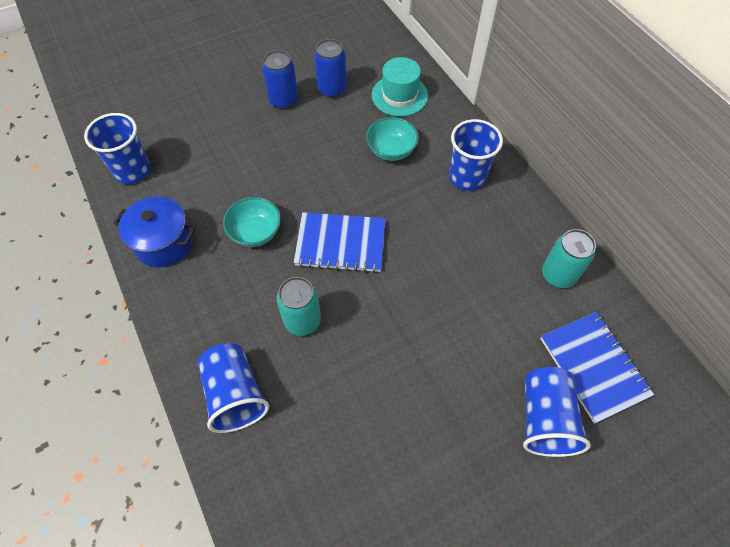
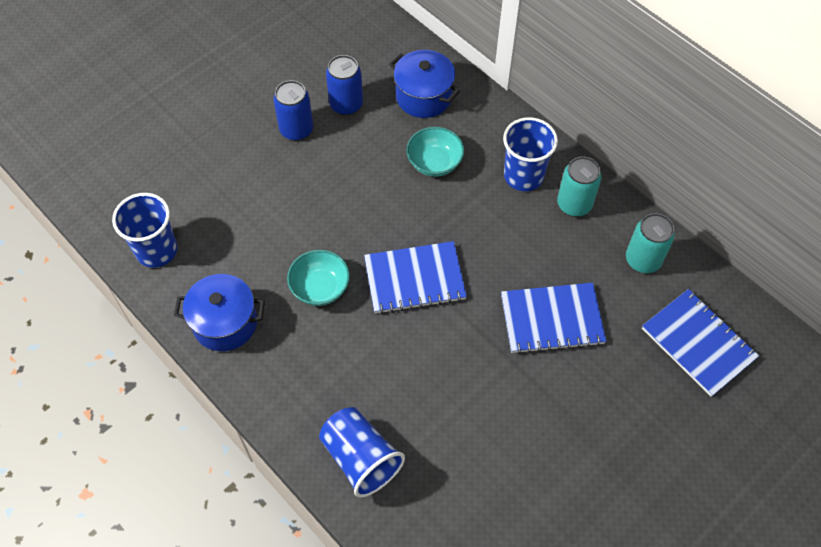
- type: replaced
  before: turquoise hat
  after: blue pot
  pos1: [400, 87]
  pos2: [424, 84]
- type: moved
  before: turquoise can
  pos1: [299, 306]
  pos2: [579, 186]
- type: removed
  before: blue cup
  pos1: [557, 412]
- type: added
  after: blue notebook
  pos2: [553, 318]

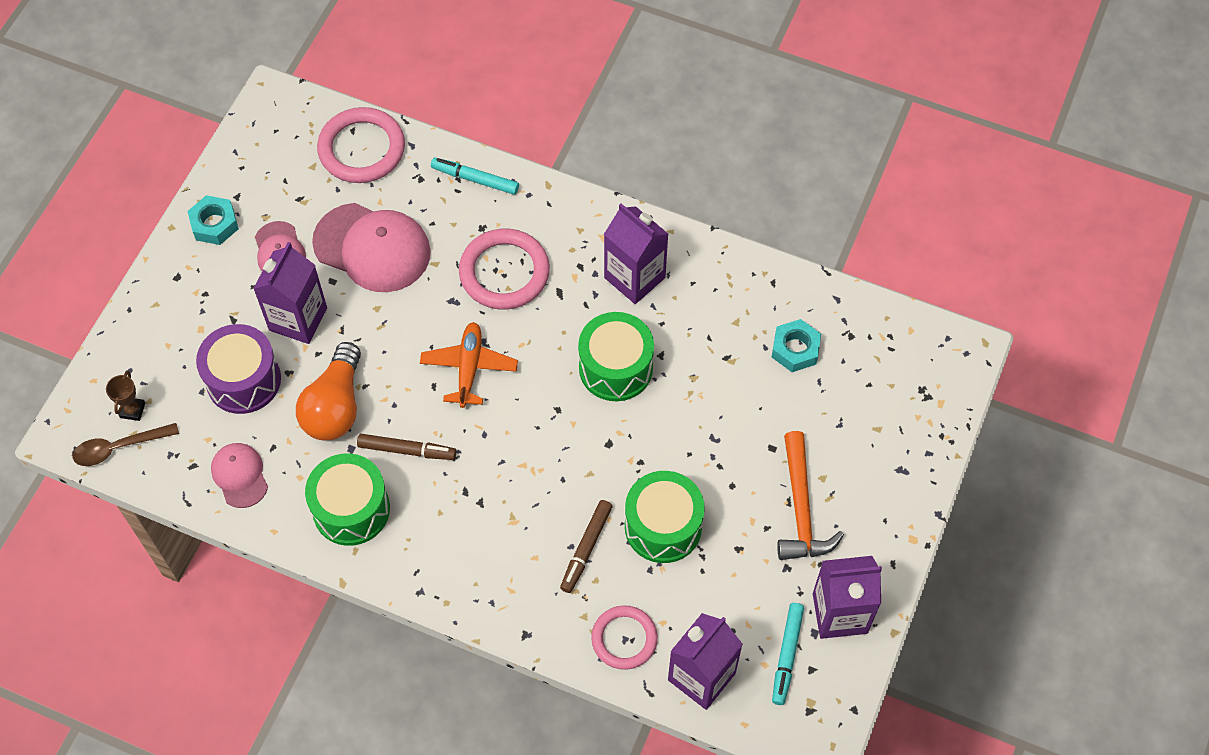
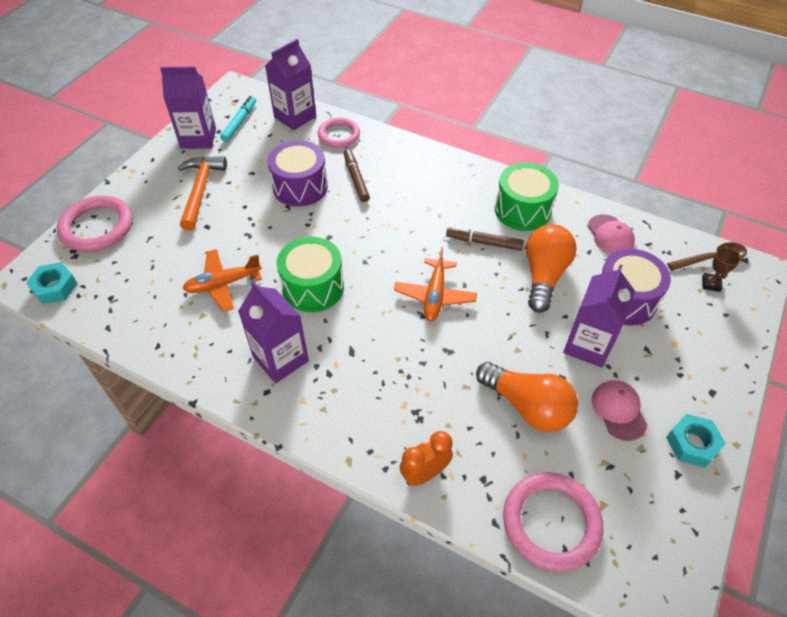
- type: replaced
  before: turquoise marker
  after: orange clock
  pos1: [475, 176]
  pos2: [426, 458]
- type: replaced
  before: pink cap
  after: orange light bulb
  pos1: [371, 247]
  pos2: [527, 397]
- type: moved
  before: pink ring
  pos1: [504, 269]
  pos2: [95, 223]
- type: moved
  before: turquoise nut
  pos1: [796, 345]
  pos2: [52, 283]
- type: recoloured
  before: green drum
  after: purple drum
  pos1: [665, 517]
  pos2: [298, 173]
- type: turned
  before: brown marker
  pos1: [586, 546]
  pos2: [357, 175]
  turn: -45
- type: added
  after: orange plane
  pos2: [222, 280]

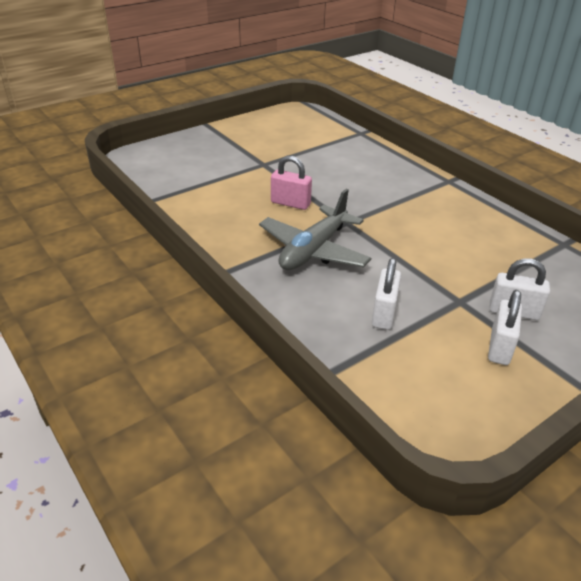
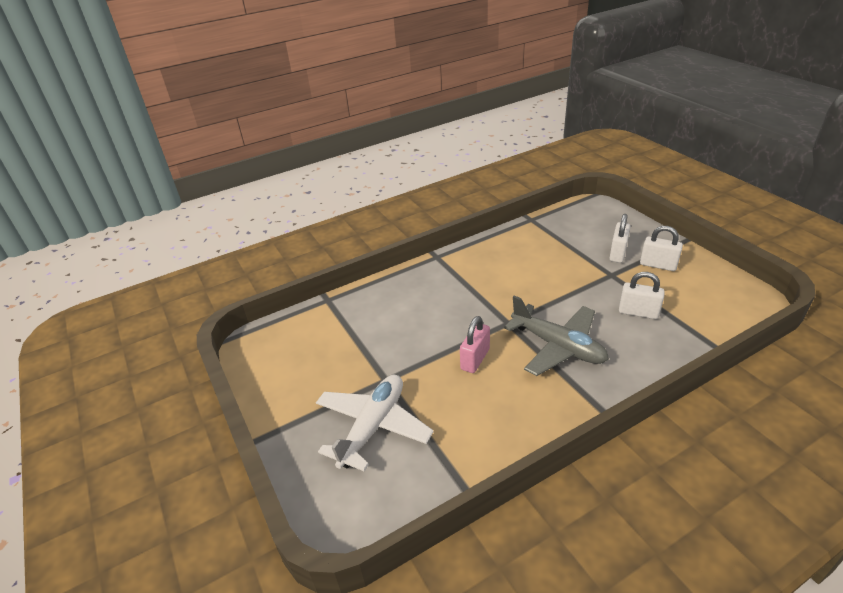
- type: added
  after: white plane
  pos2: [375, 423]

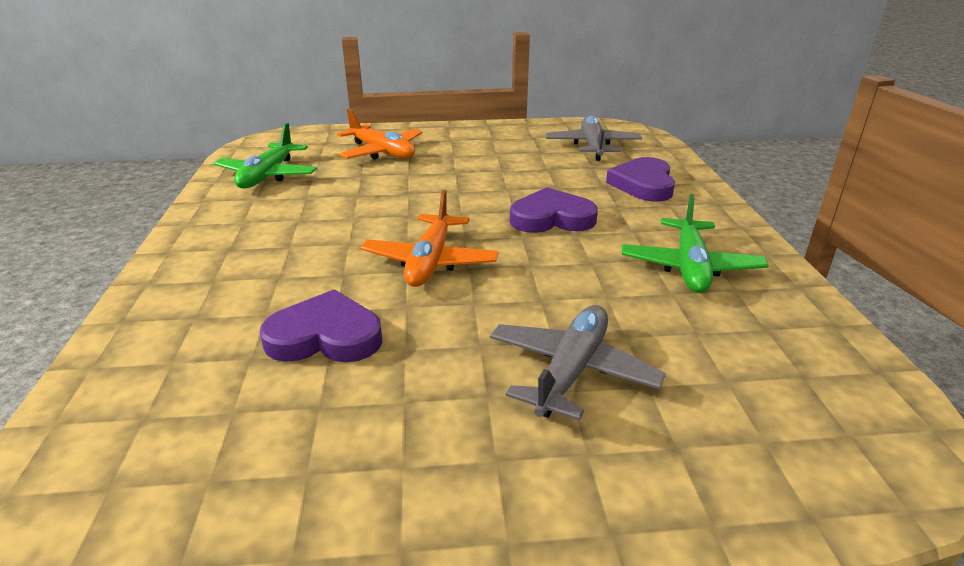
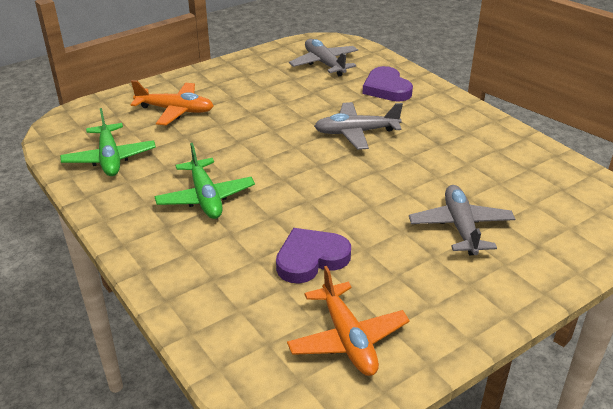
- type: replaced
  before: purple heart
  after: grey plane
  pos1: [554, 210]
  pos2: [358, 126]
- type: moved
  before: orange plane
  pos1: [430, 238]
  pos2: [348, 321]
- type: moved
  before: green plane
  pos1: [695, 243]
  pos2: [204, 181]

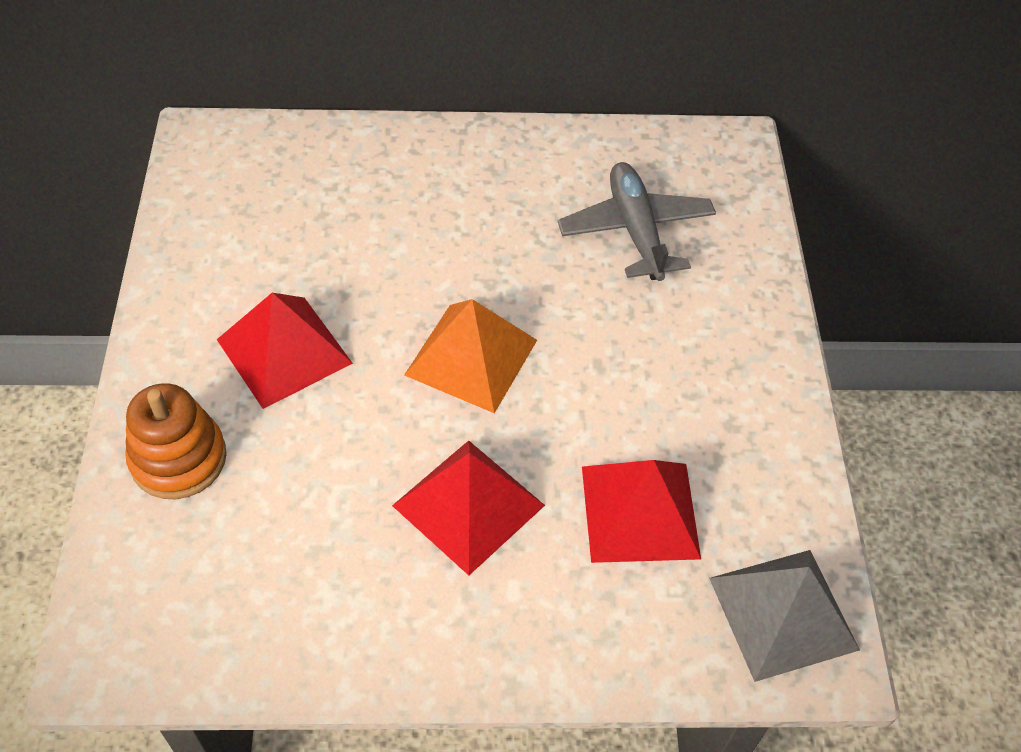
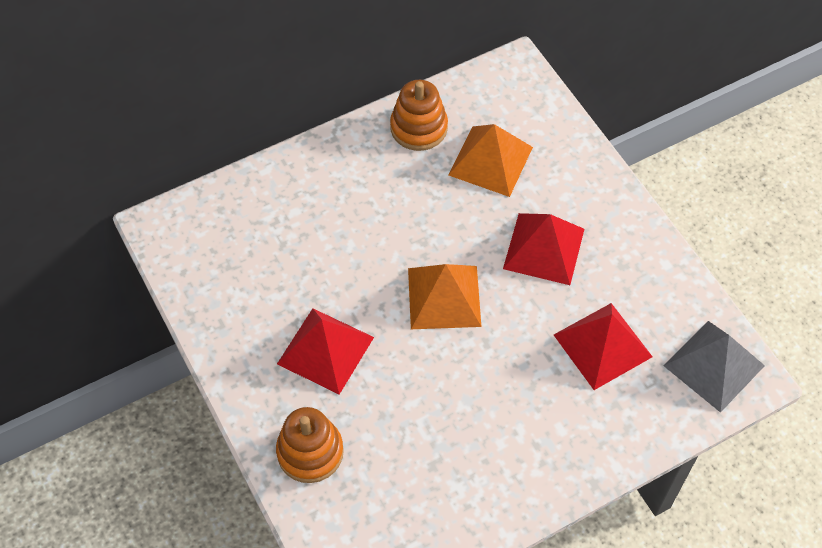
- type: replaced
  before: grey plane
  after: orange pyramid
  pos1: [637, 221]
  pos2: [491, 160]
- type: moved
  before: red pyramid
  pos1: [468, 507]
  pos2: [543, 249]
- type: added
  after: orange stacking toy
  pos2: [419, 115]

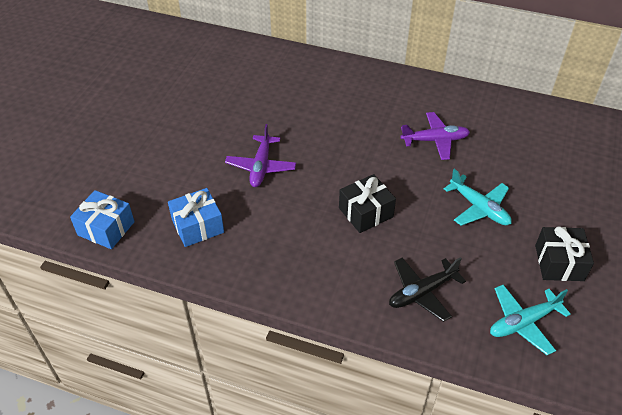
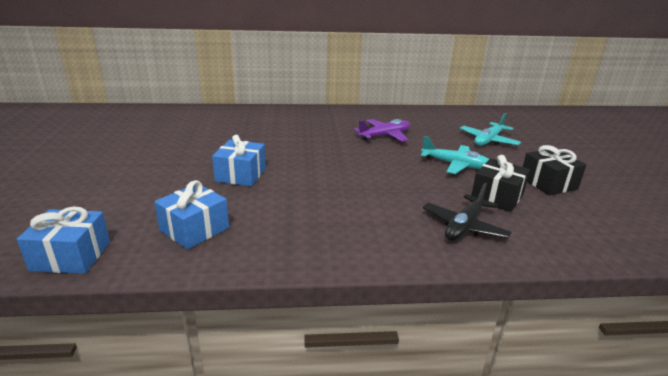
- type: replaced
  before: purple plane
  after: blue gift
  pos1: [260, 155]
  pos2: [239, 160]
- type: moved
  before: black gift
  pos1: [367, 203]
  pos2: [500, 183]
- type: moved
  before: turquoise plane
  pos1: [530, 320]
  pos2: [490, 129]

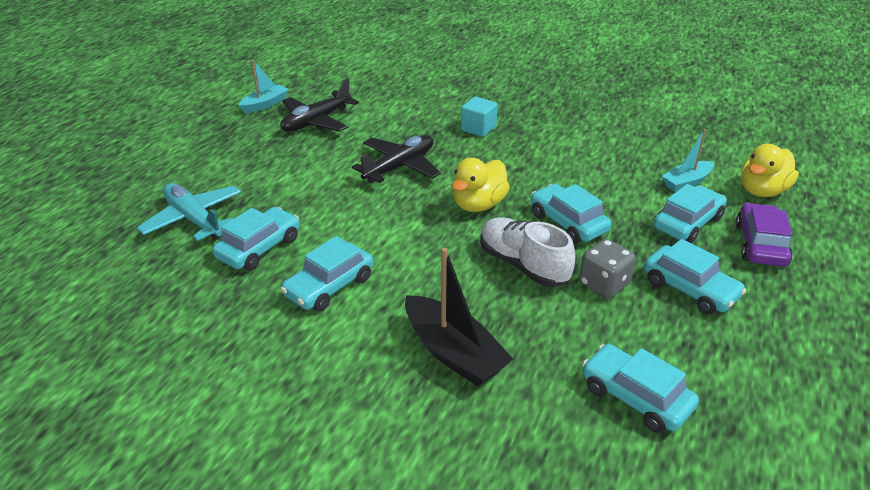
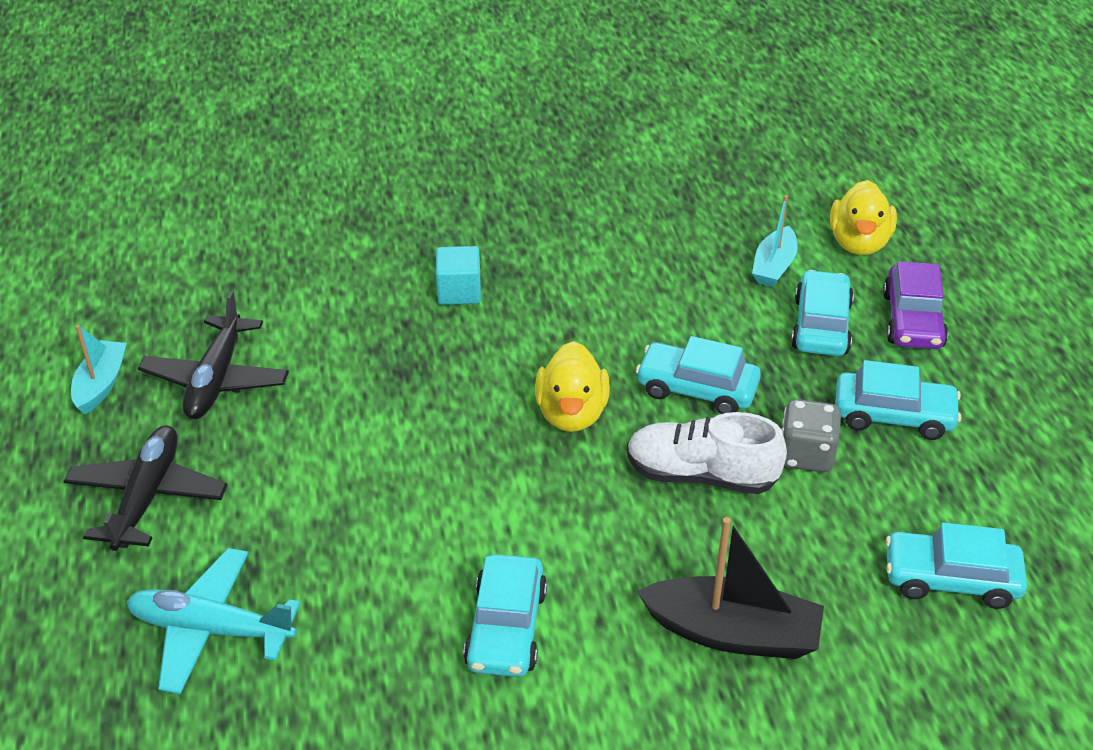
- type: moved
  before: black plane
  pos1: [396, 159]
  pos2: [145, 488]
- type: turned
  before: purple car
  pos1: [764, 235]
  pos2: [915, 305]
  turn: -150
- type: removed
  before: turquoise car
  pos1: [255, 239]

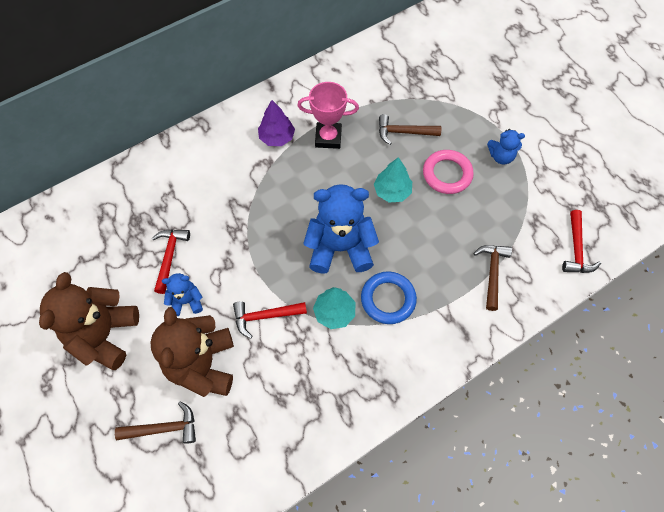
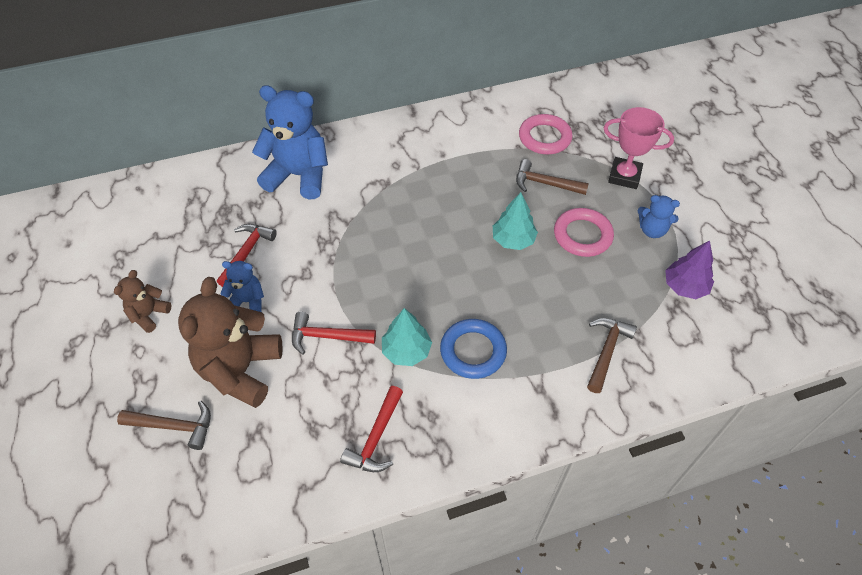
- type: moved
  before: pink trophy
  pos1: [328, 115]
  pos2: [639, 148]
- type: moved
  before: purple tree
  pos1: [276, 123]
  pos2: [689, 269]
- type: moved
  before: blue teddy bear
  pos1: [341, 229]
  pos2: [290, 142]
- type: moved
  before: red hammer
  pos1: [581, 241]
  pos2: [371, 429]
- type: resized
  before: brown teddy bear
  pos1: [89, 321]
  pos2: [142, 301]
  scale: 0.5
- type: added
  after: pink ring
  pos2: [546, 134]

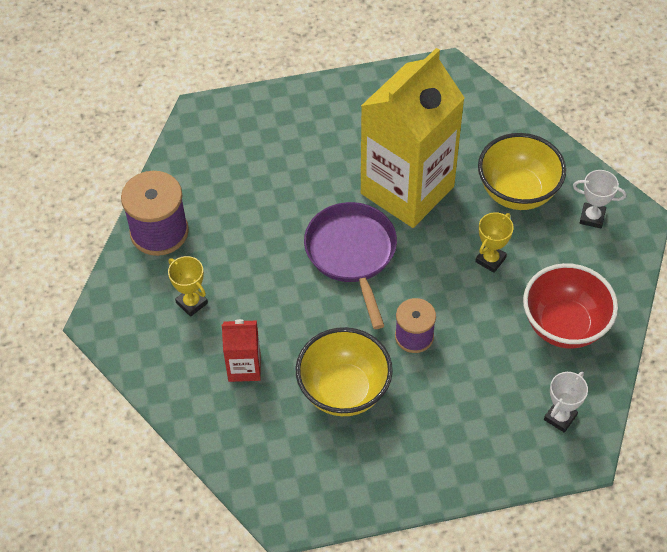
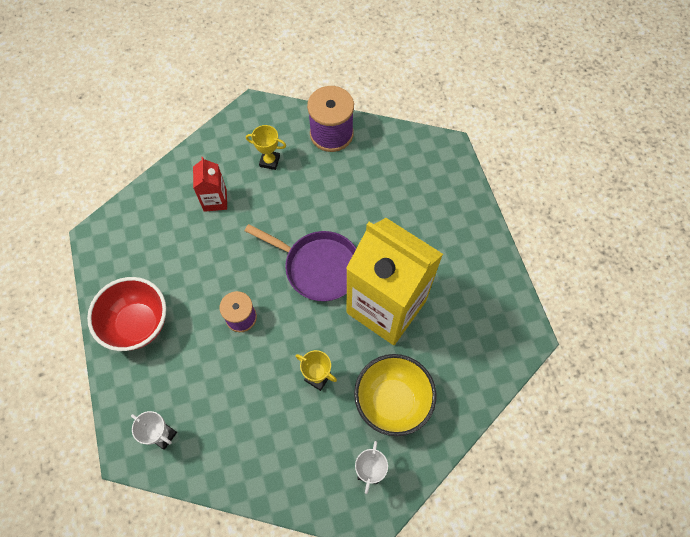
- type: turned
  before: purple pan
  pos1: [350, 265]
  pos2: [300, 262]
  turn: 45
- type: turned
  before: yellow trophy
  pos1: [188, 286]
  pos2: [266, 147]
  turn: 60
- type: moved
  before: red bowl
  pos1: [570, 306]
  pos2: [126, 314]
- type: removed
  before: yellow bowl
  pos1: [344, 371]

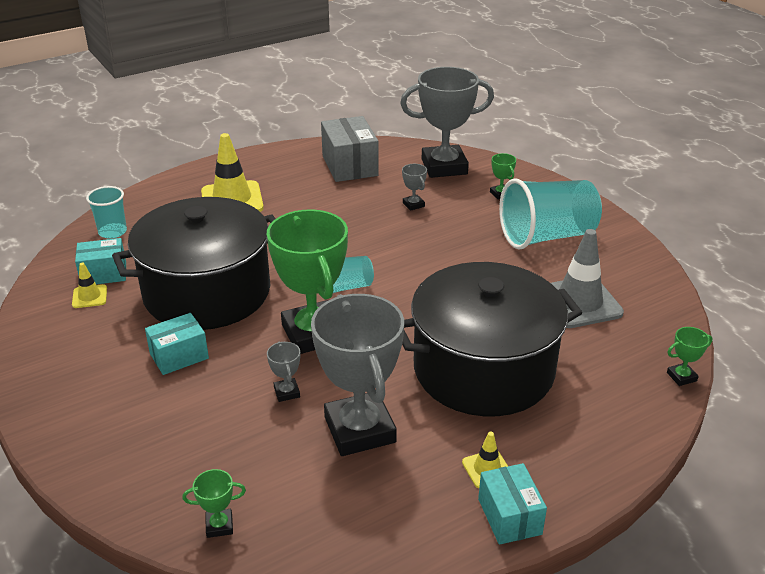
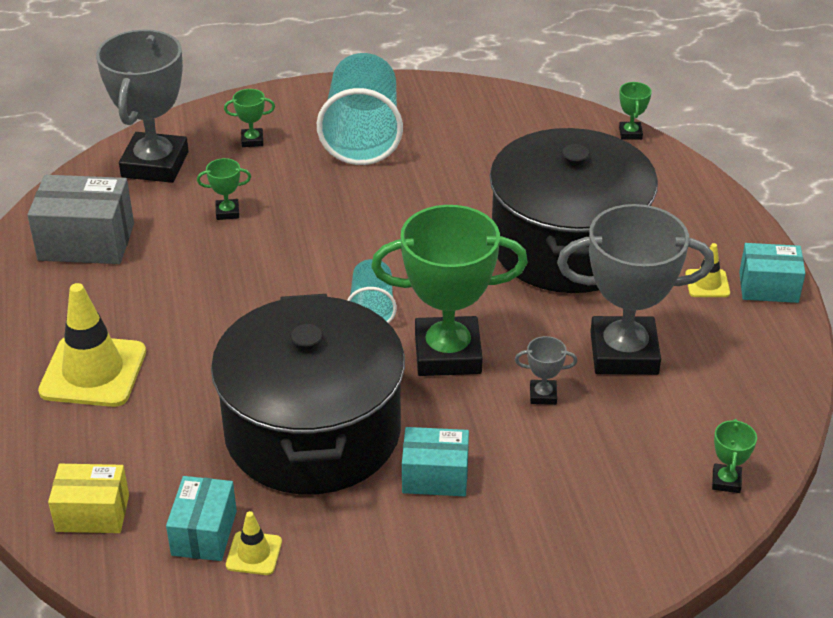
- type: recoloured
  before: grey trophy
  after: green trophy
  pos1: [414, 187]
  pos2: [224, 189]
- type: replaced
  before: turquoise cup
  after: yellow box
  pos1: [106, 212]
  pos2: [88, 498]
- type: removed
  before: grey traffic cone
  pos1: [587, 278]
- type: turned
  before: turquoise box
  pos1: [177, 344]
  pos2: [435, 461]
  turn: -75

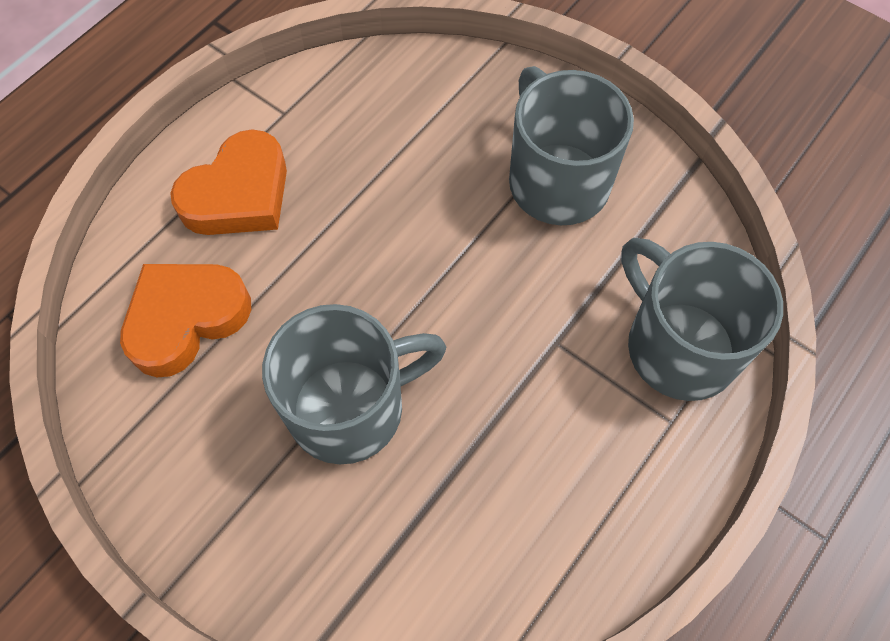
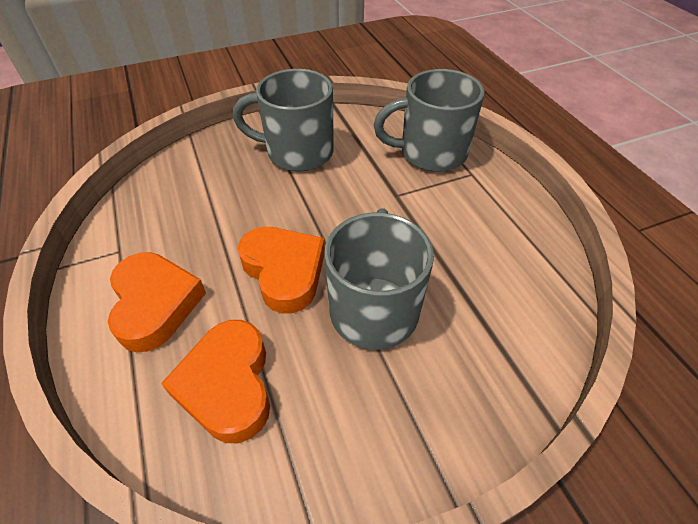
- type: added
  after: orange heart
  pos2: [281, 270]

